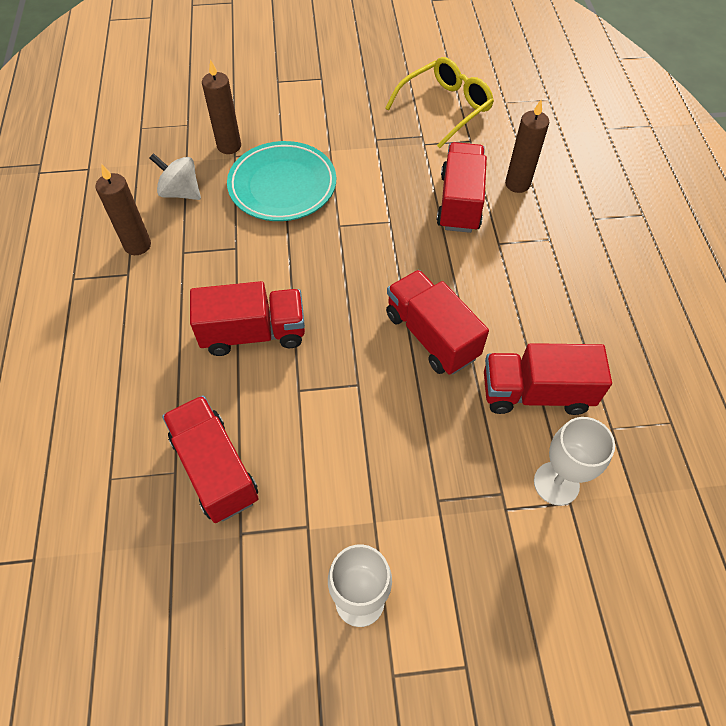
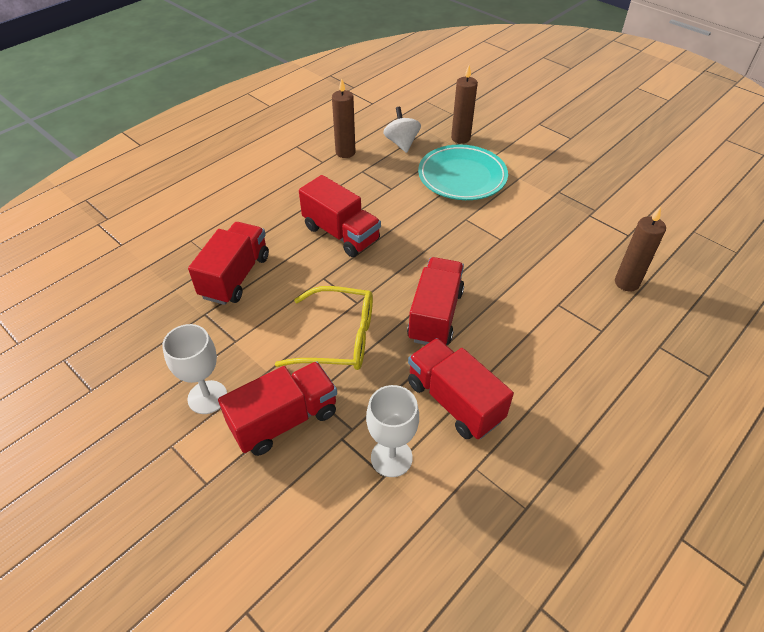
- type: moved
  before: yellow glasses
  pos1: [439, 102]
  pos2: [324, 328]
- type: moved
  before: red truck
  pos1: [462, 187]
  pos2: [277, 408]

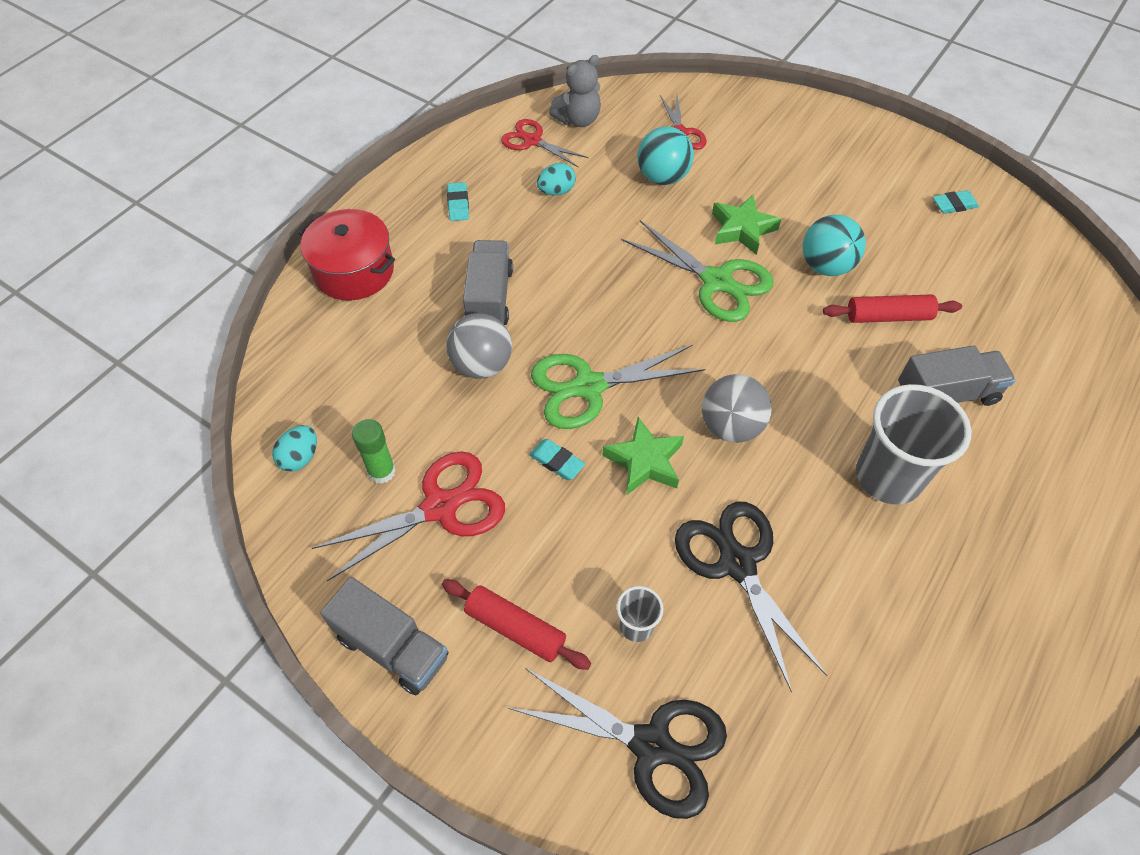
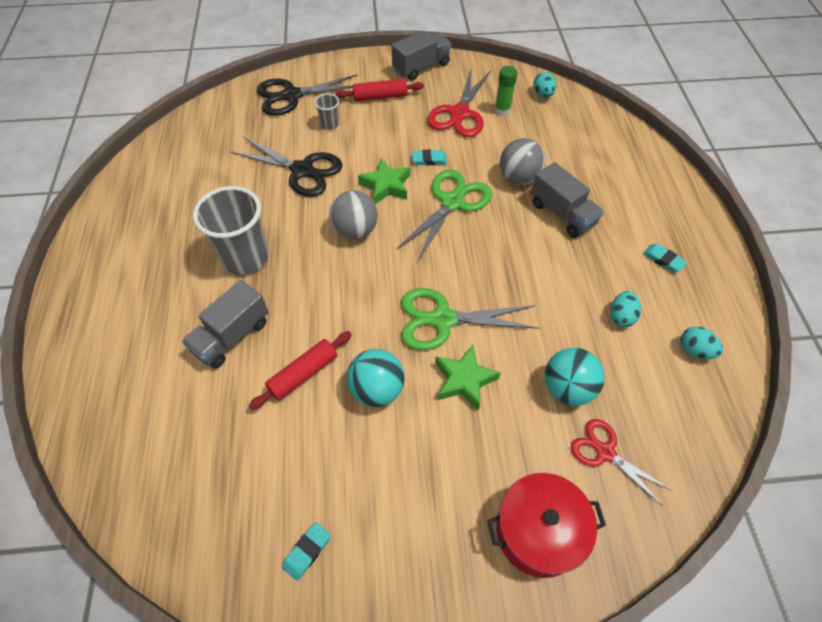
- type: removed
  before: grey teddy bear
  pos1: [575, 91]
- type: replaced
  before: red scissors
  after: turquoise egg
  pos1: [544, 143]
  pos2: [702, 343]
- type: moved
  before: red pot
  pos1: [347, 254]
  pos2: [546, 525]
- type: turned
  before: grey truck
  pos1: [384, 636]
  pos2: [421, 55]
  turn: 150

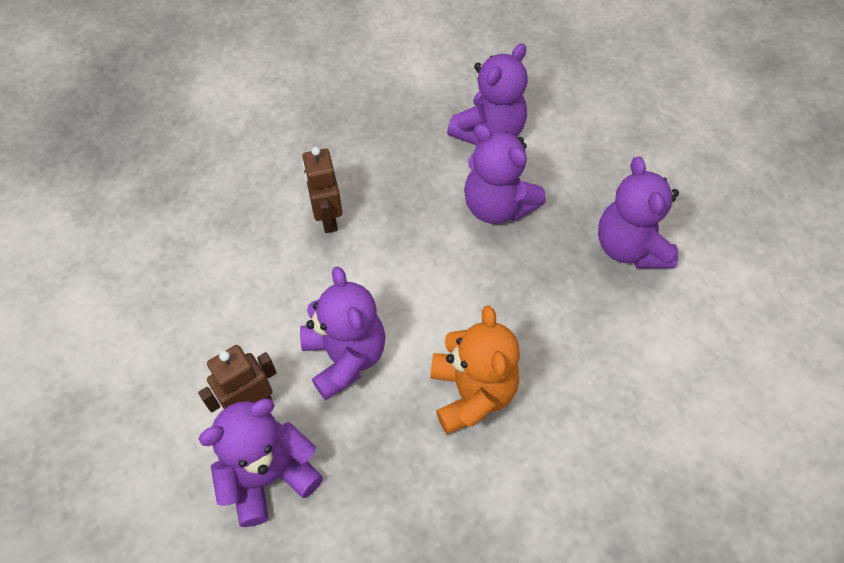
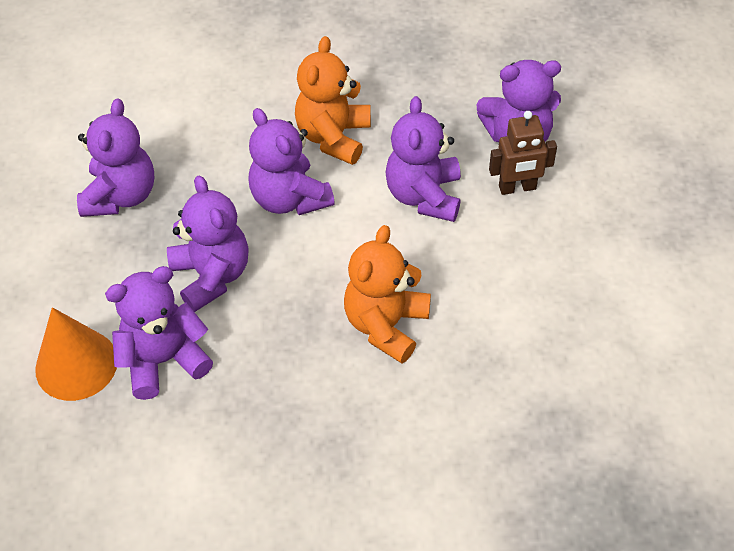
- type: replaced
  before: brown robot
  after: orange teddy bear
  pos1: [322, 190]
  pos2: [387, 294]
- type: added
  after: purple teddy bear
  pos2: [291, 161]
- type: added
  after: orange cone
  pos2: [76, 354]

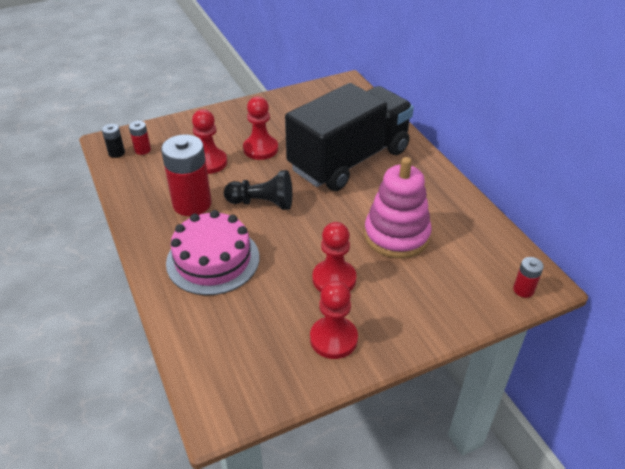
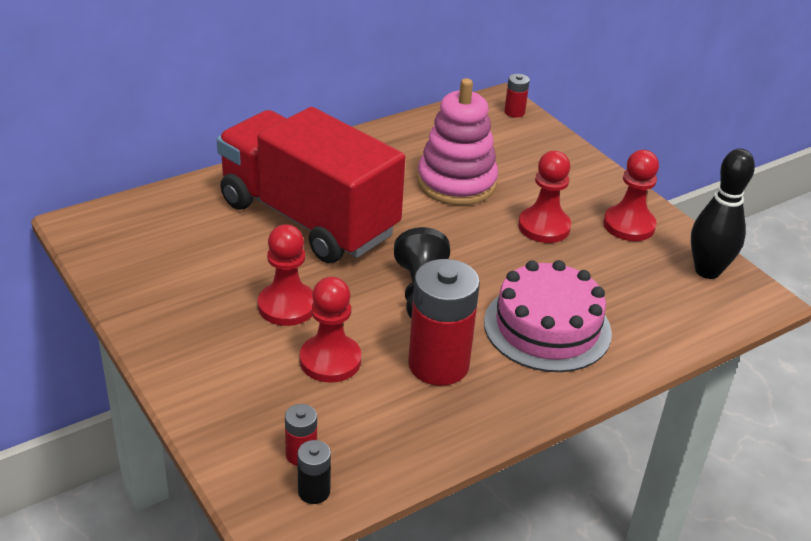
- type: recoloured
  before: black truck
  after: red truck
  pos1: [349, 137]
  pos2: [311, 185]
- type: added
  after: black bowling pin
  pos2: [723, 213]

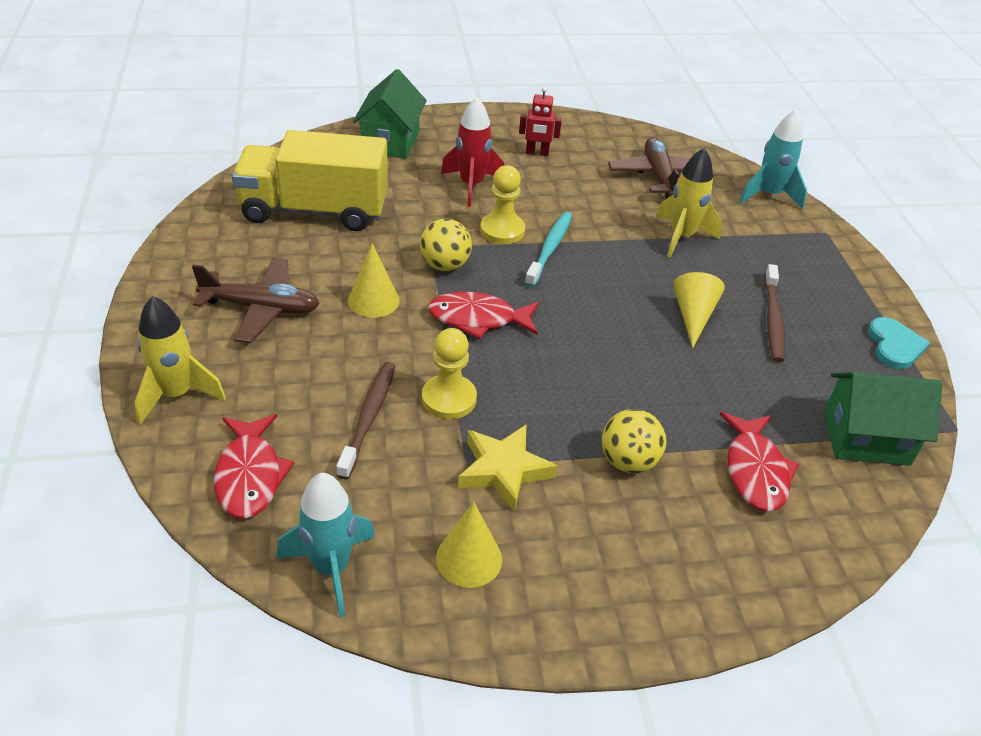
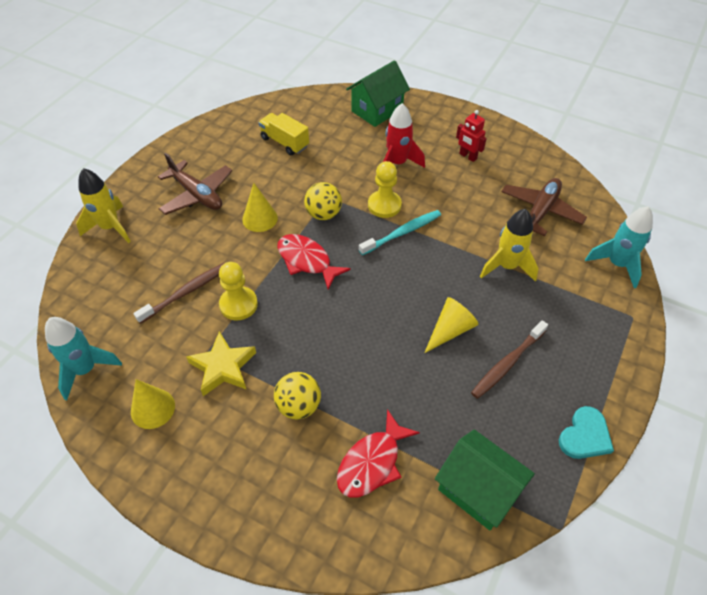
- type: resized
  before: yellow truck
  pos1: [310, 180]
  pos2: [283, 134]
  scale: 0.52
- type: removed
  before: red fish
  pos1: [254, 466]

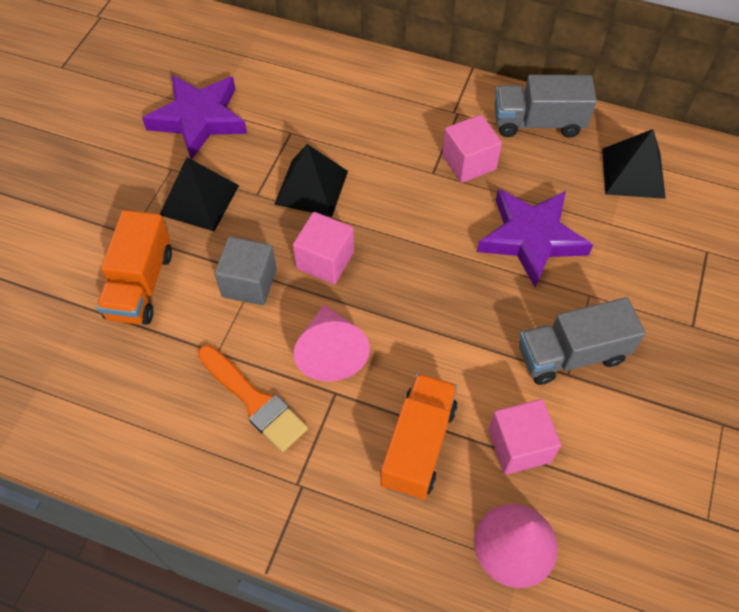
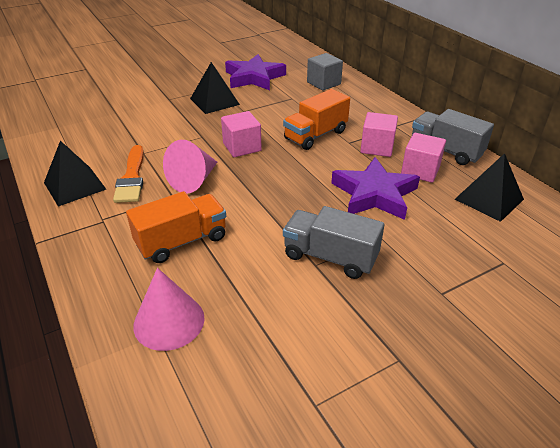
- type: moved
  before: black pyramid
  pos1: [311, 180]
  pos2: [75, 174]
- type: moved
  before: orange truck
  pos1: [134, 267]
  pos2: [316, 119]
- type: moved
  before: grey cube
  pos1: [246, 271]
  pos2: [325, 72]
- type: moved
  before: pink cube
  pos1: [524, 437]
  pos2: [423, 158]

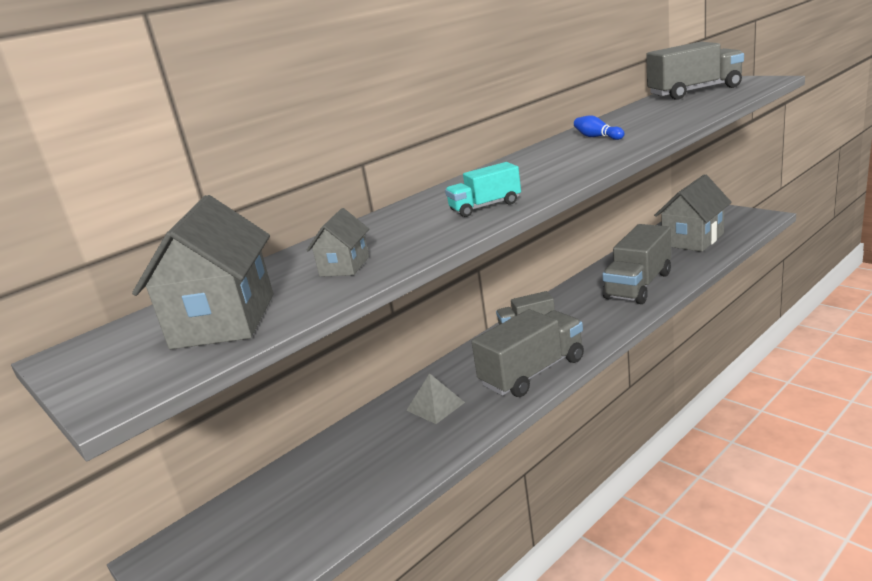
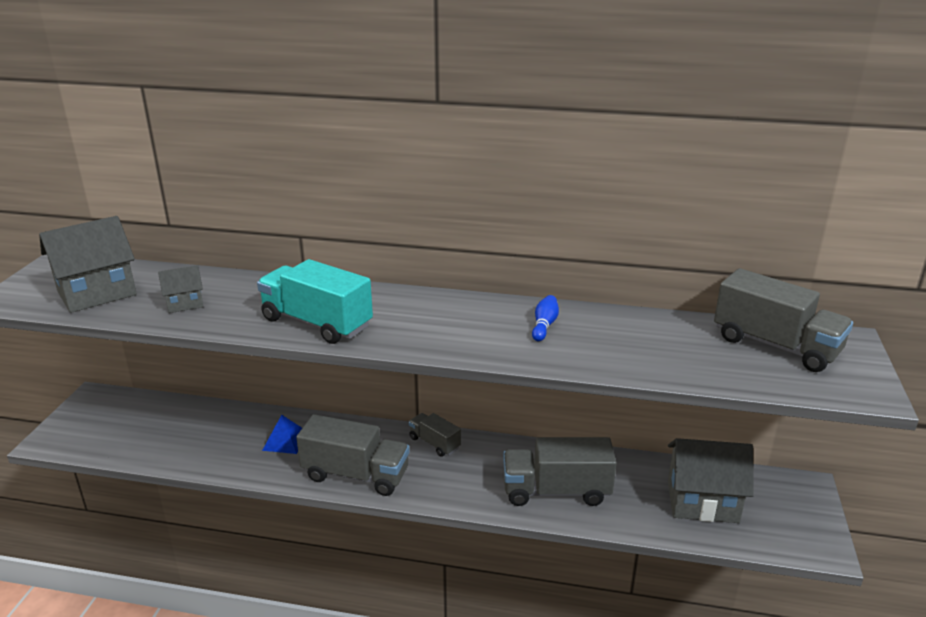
- type: resized
  before: turquoise truck
  pos1: [483, 189]
  pos2: [315, 301]
  scale: 1.81
- type: recoloured
  before: grey pyramid
  after: blue pyramid
  pos1: [435, 398]
  pos2: [282, 434]

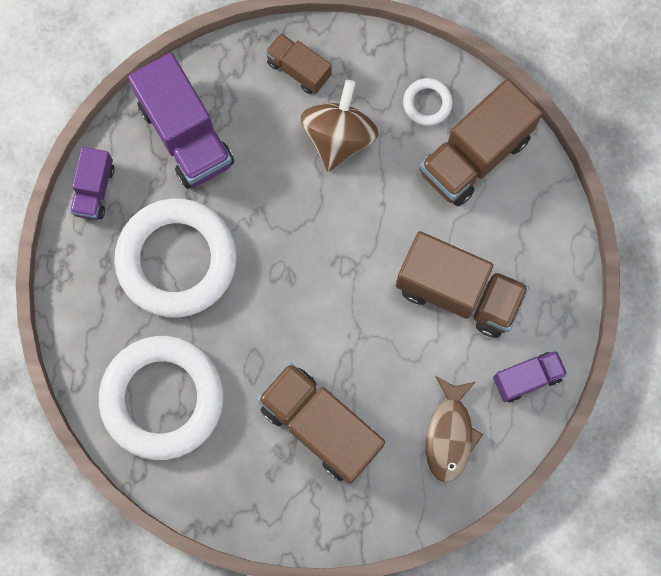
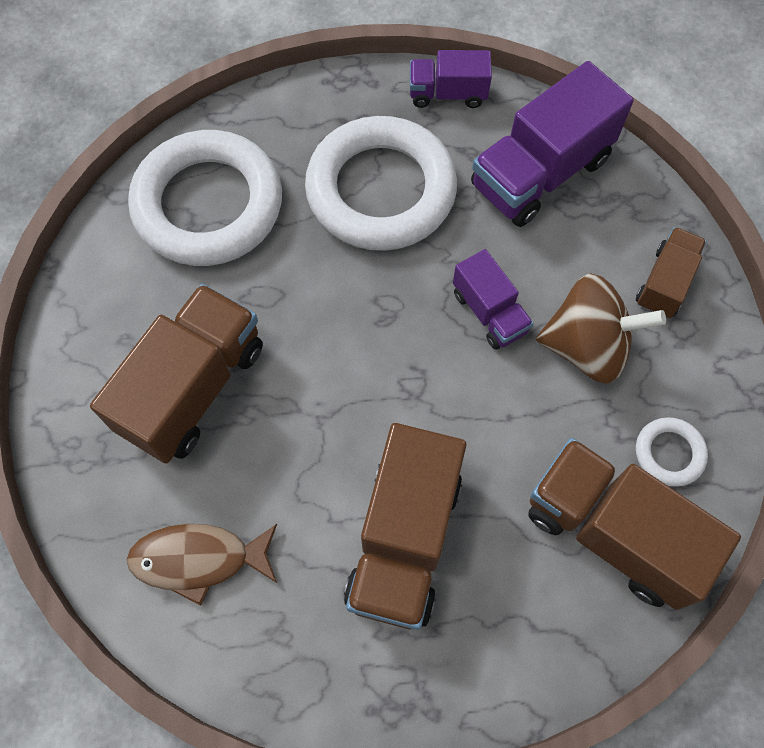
- type: moved
  before: purple truck
  pos1: [530, 376]
  pos2: [493, 299]

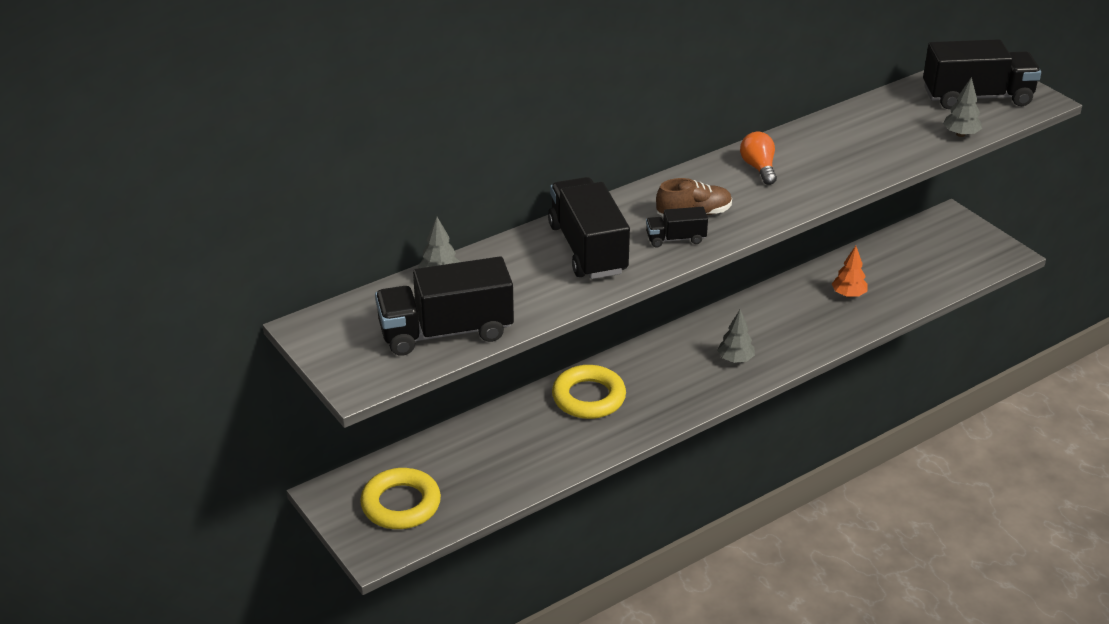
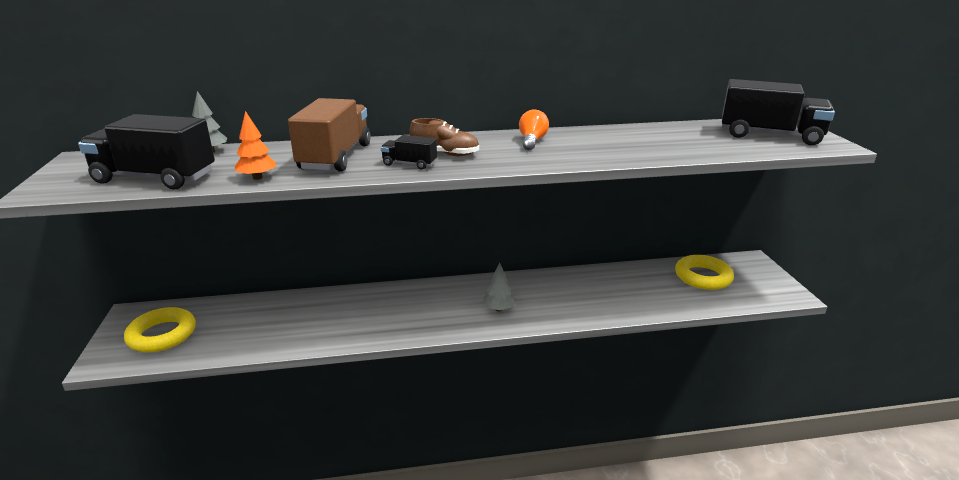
- type: removed
  before: grey tree
  pos1: [962, 107]
- type: recoloured
  before: black truck
  after: brown truck
  pos1: [589, 228]
  pos2: [329, 135]
- type: moved
  before: orange tree
  pos1: [850, 271]
  pos2: [256, 145]
- type: moved
  before: yellow ring
  pos1: [589, 392]
  pos2: [704, 272]

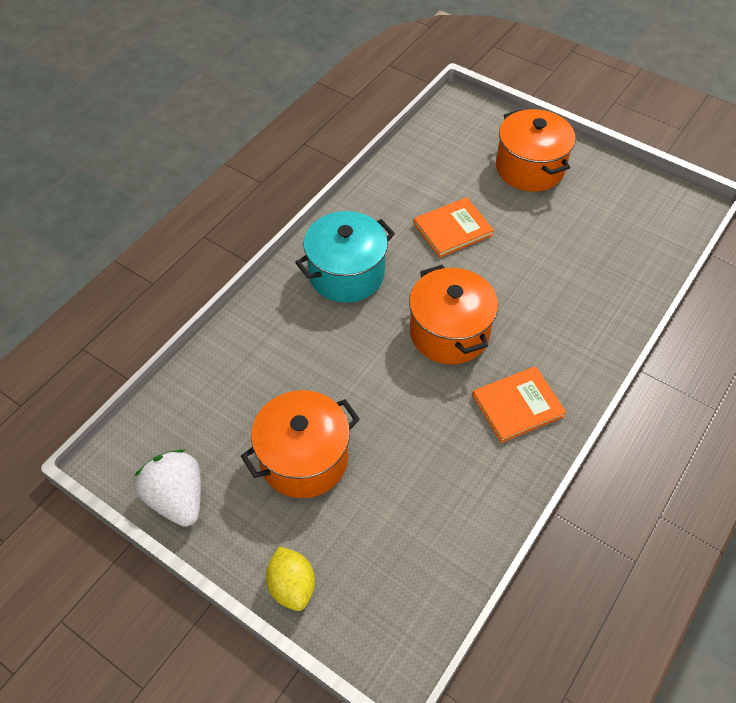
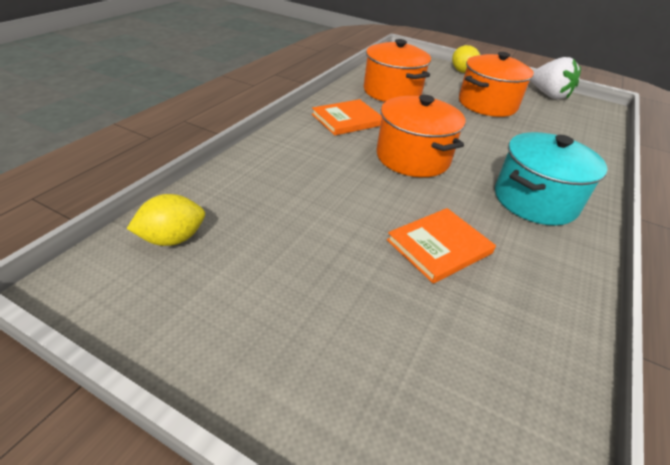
- type: moved
  before: orange pot
  pos1: [536, 150]
  pos2: [397, 70]
- type: added
  after: yellow lemon
  pos2: [166, 220]

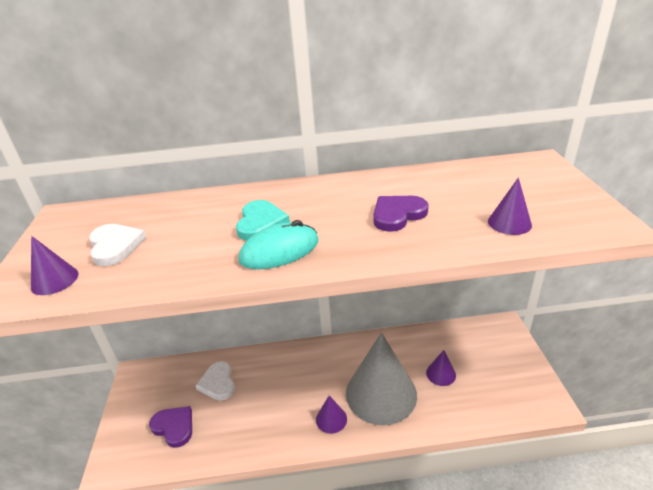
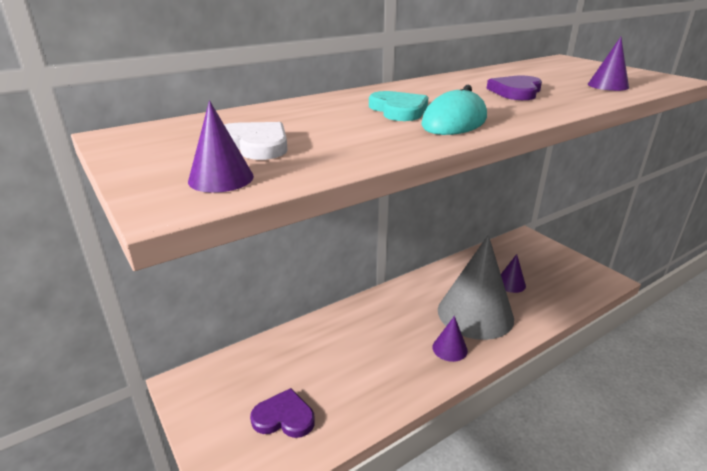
- type: removed
  before: white heart
  pos1: [215, 381]

